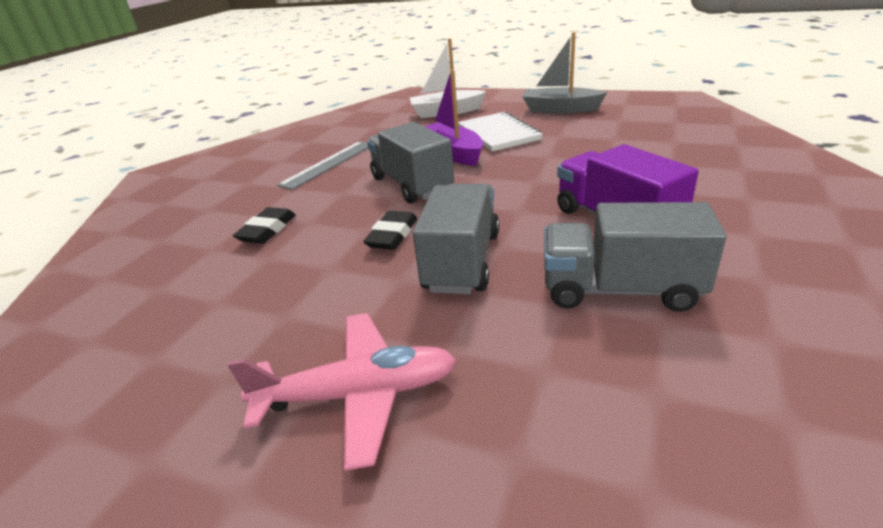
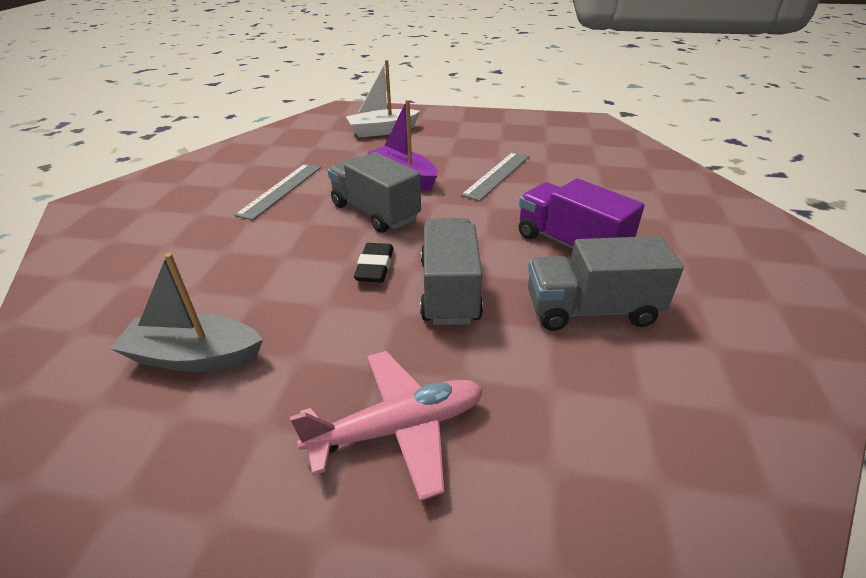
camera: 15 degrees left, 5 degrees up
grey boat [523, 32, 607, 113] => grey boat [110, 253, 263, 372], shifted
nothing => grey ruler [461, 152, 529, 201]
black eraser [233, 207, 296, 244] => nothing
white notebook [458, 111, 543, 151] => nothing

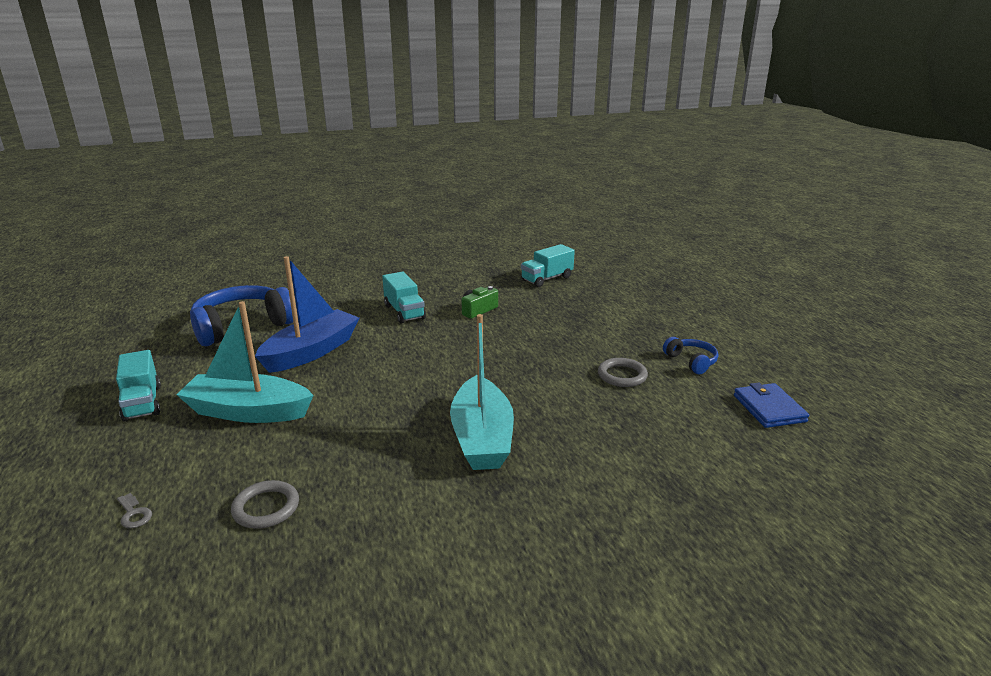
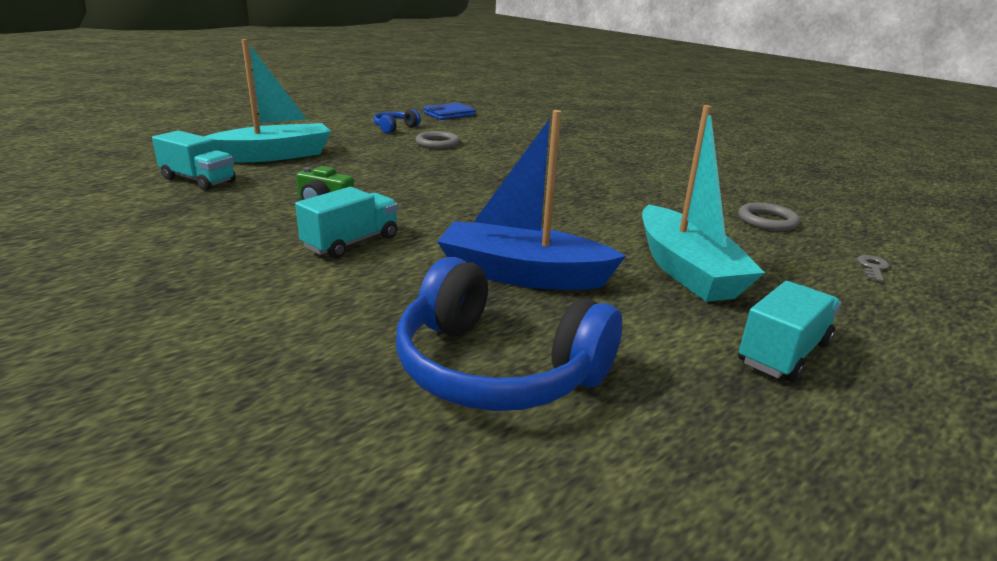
camera: 115 degrees left, 0 degrees up
turquoise boat [450, 314, 514, 470] => turquoise boat [204, 39, 332, 163], shifted

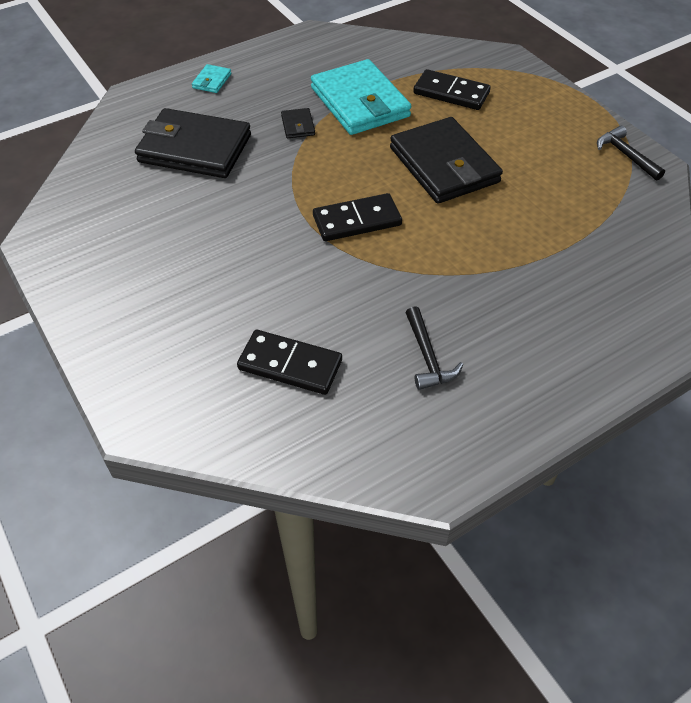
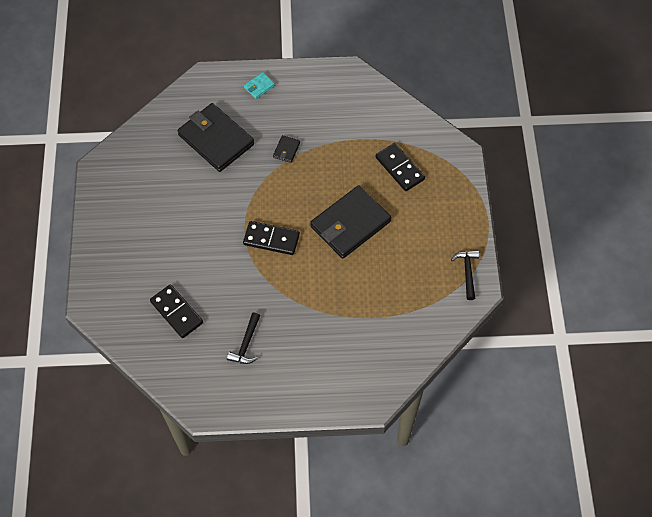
camera: 30 degrees right, 10 degrees up
black wallet [390, 117, 503, 204] => black wallet [310, 185, 391, 259], 45 degrees clockwise
turquoise wallet [311, 59, 411, 135] => nothing

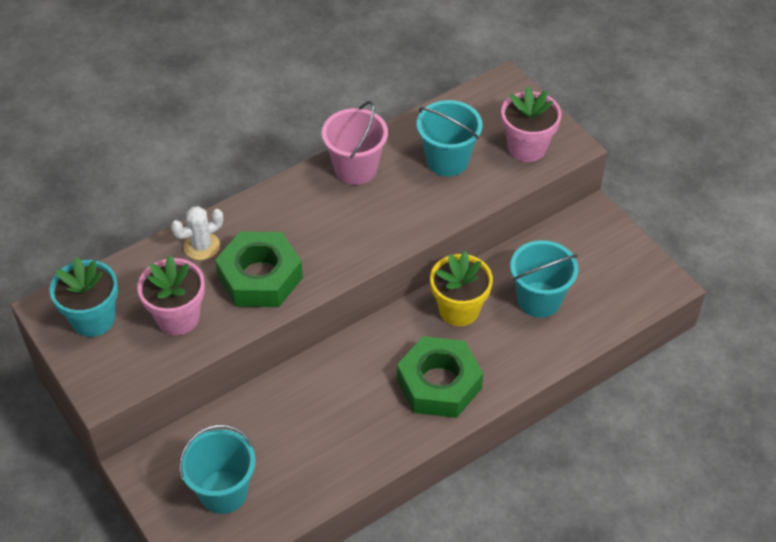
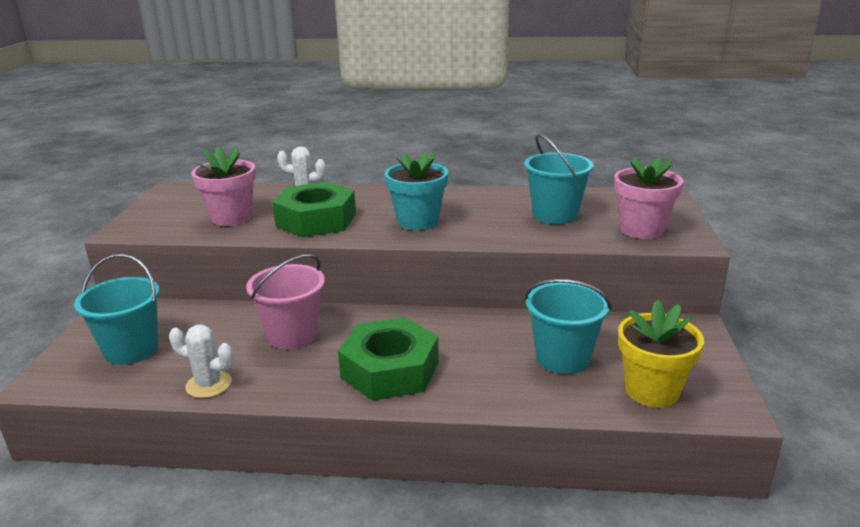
camera: 40 degrees right, 25 degrees down
nothing => white cactus [169, 325, 233, 398]
pink bucket [322, 101, 388, 185] => pink bucket [246, 254, 325, 350], shifted
turquoise flower pot [49, 257, 118, 337] => turquoise flower pot [385, 152, 448, 231], shifted
yellow flower pot [430, 251, 493, 326] => yellow flower pot [618, 300, 704, 407], shifted

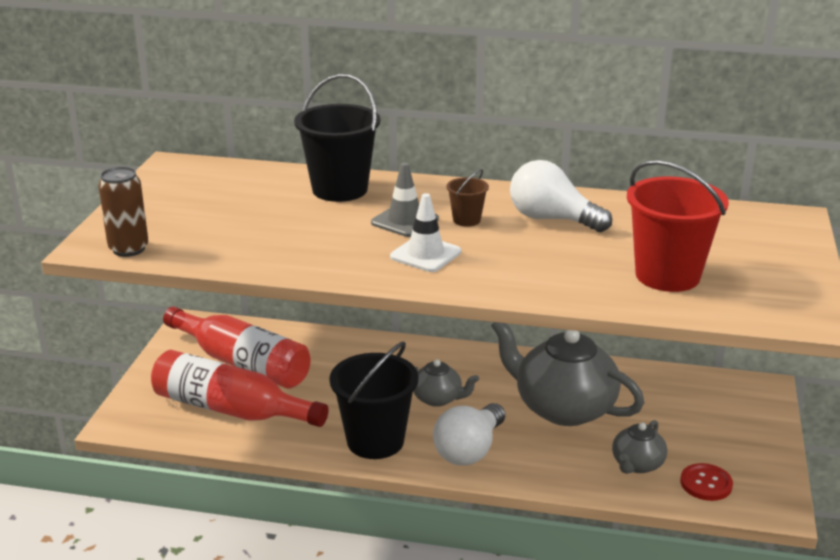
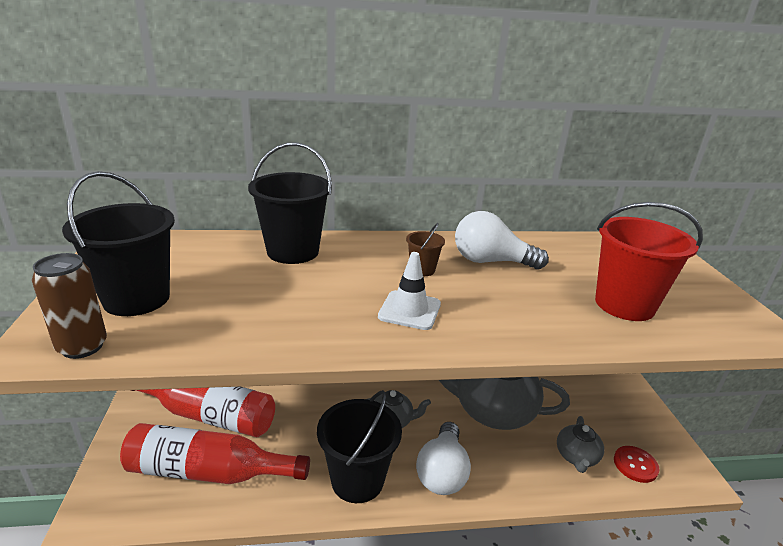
camera: 20 degrees left, 0 degrees up
nothing => black bucket [62, 171, 175, 316]
grey traffic cone [371, 163, 439, 237] => nothing

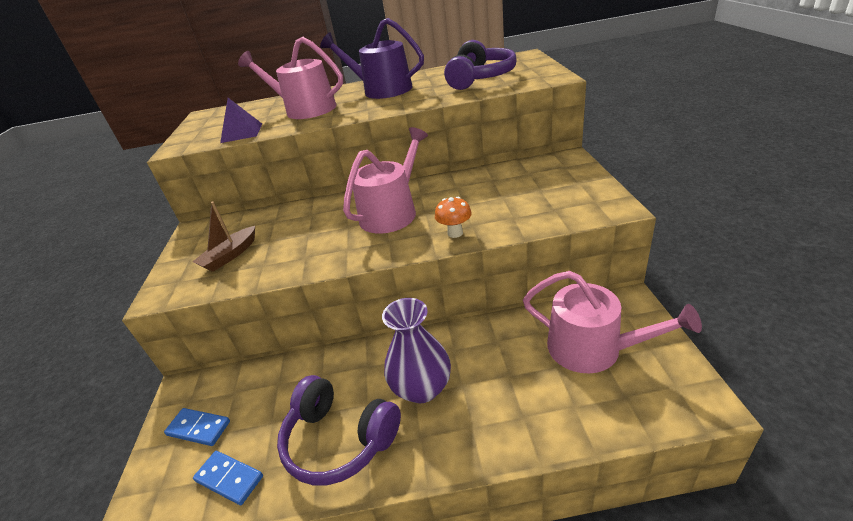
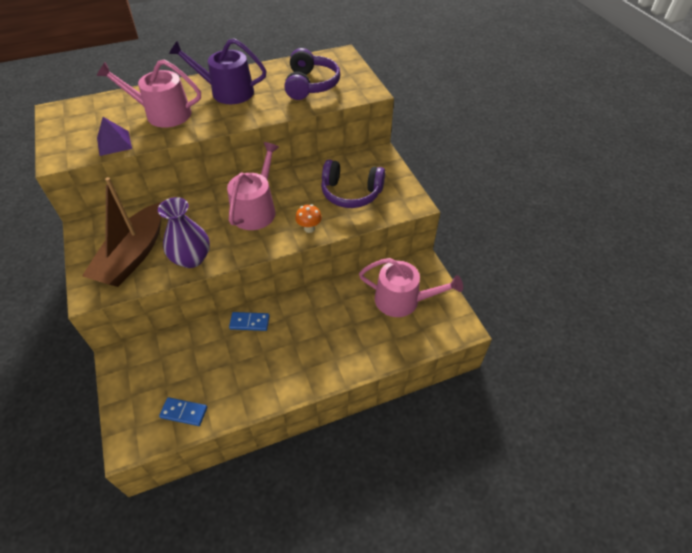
camera: 20 degrees left, 15 degrees up
brown boat [192, 201, 255, 272] => brown boat [82, 177, 162, 287], x1.97
purple vase [382, 298, 451, 403] => purple vase [158, 197, 210, 268], shifted
blue domino [164, 408, 230, 446] => blue domino [229, 312, 269, 331], shifted
purple headphones [277, 375, 401, 485] => purple headphones [321, 160, 385, 208], shifted

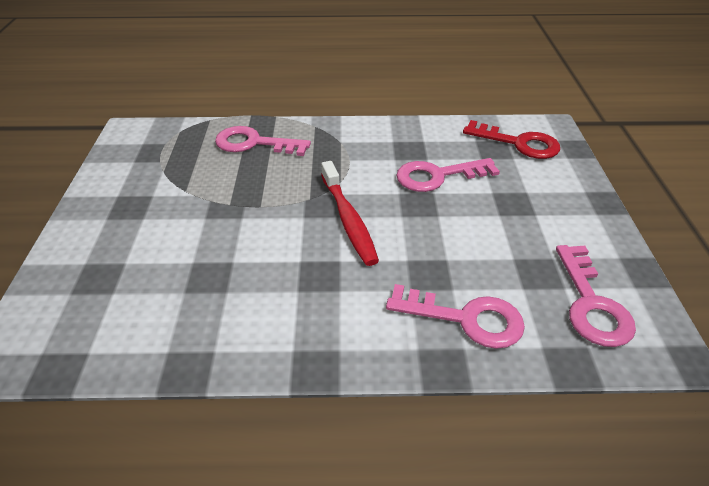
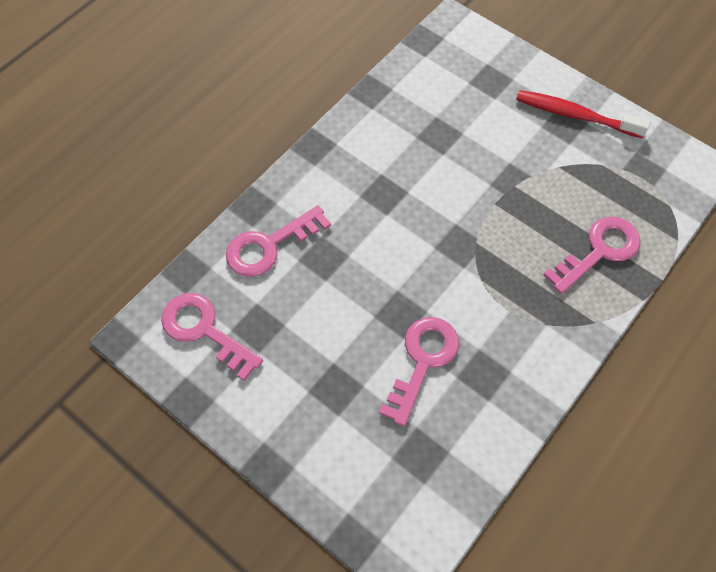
camera: 130 degrees right, 20 degrees up
red toothbrush [321, 161, 379, 266] => red toothbrush [516, 90, 650, 138], shifted
red key [463, 120, 560, 159] => nothing

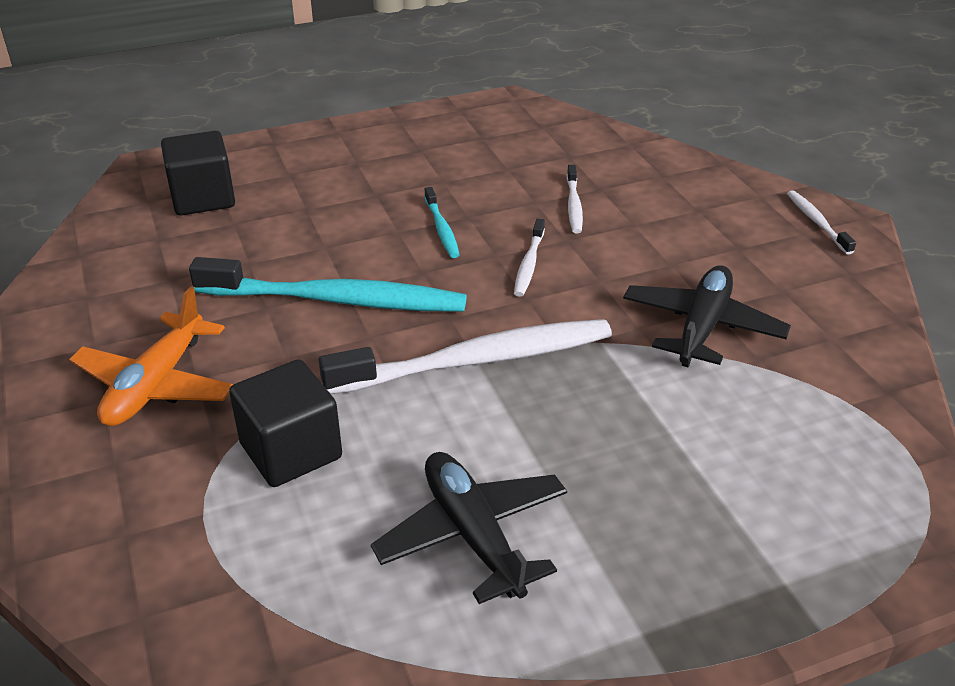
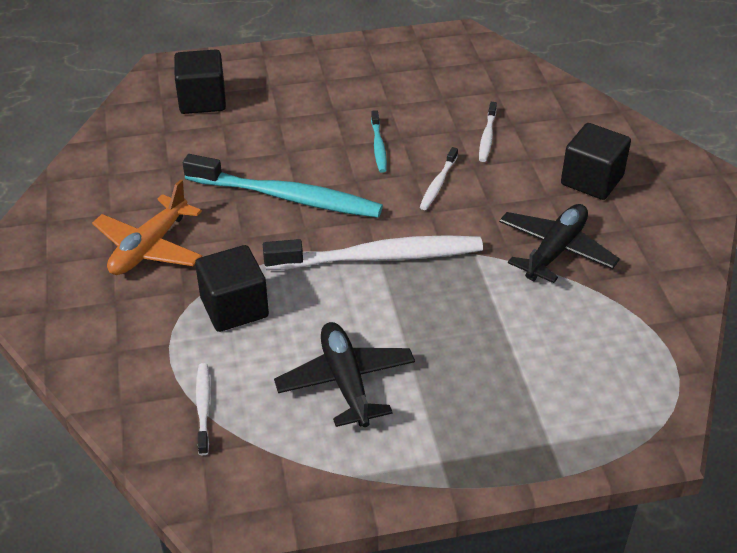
camera: 10 degrees right, 5 degrees up
white toothbrush [787, 190, 856, 255] => white toothbrush [196, 363, 210, 455], shifted
nothing => black cube [561, 123, 631, 200]

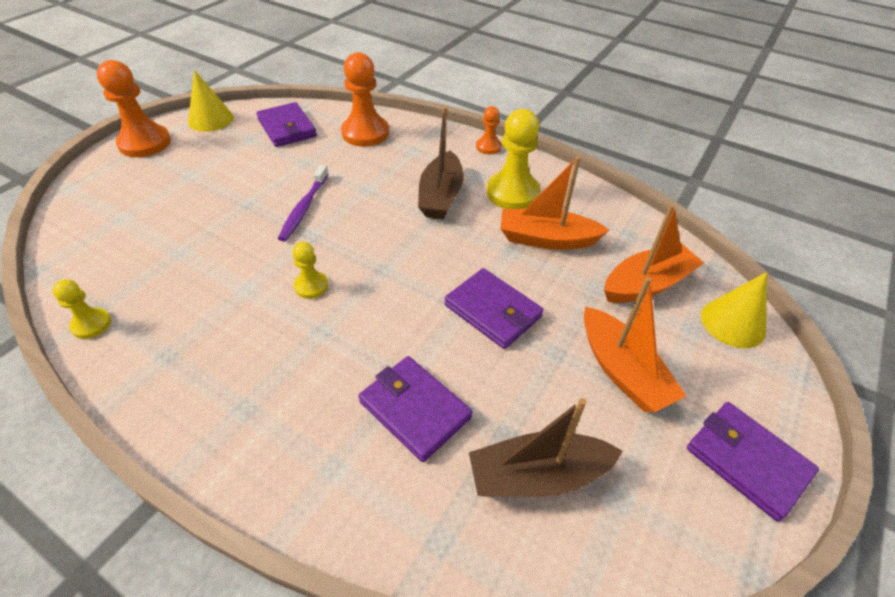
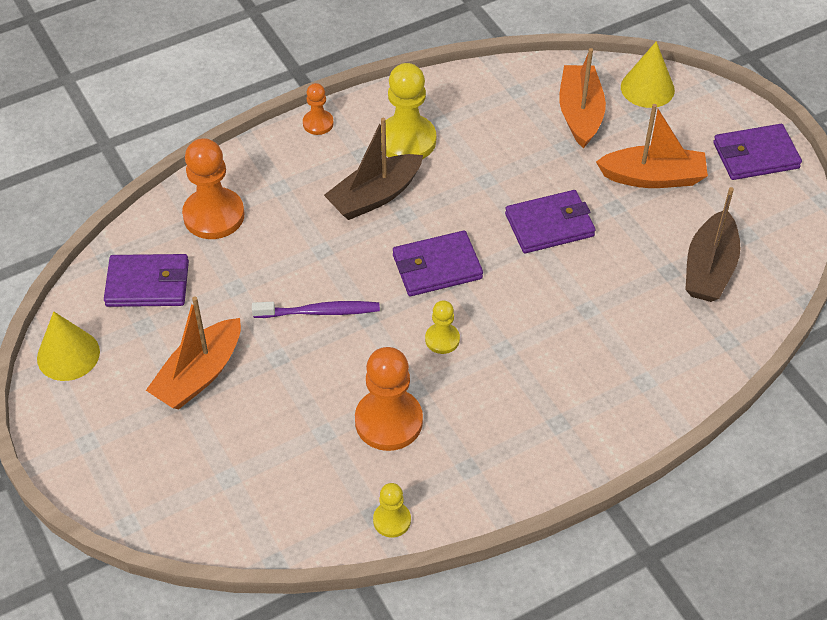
camera: 60 degrees left, 5 degrees up
orange boat [501, 156, 609, 250] => orange boat [146, 297, 241, 409], shifted
purple toothbrush [278, 165, 329, 241] => purple toothbrush [252, 301, 380, 318], 45 degrees counterclockwise
brown boat [418, 106, 464, 219] => brown boat [324, 118, 423, 220], 105 degrees clockwise
orange pawn [97, 60, 171, 157] => orange pawn [355, 347, 423, 451], shifted
purple wallet [359, 356, 473, 462] => purple wallet [393, 230, 483, 296], shifted

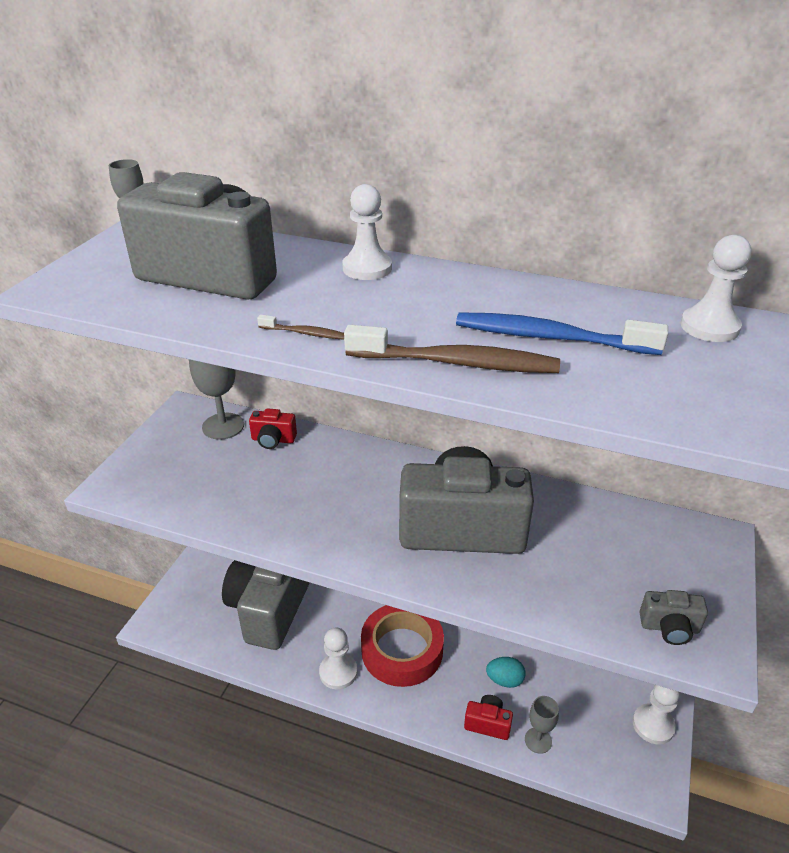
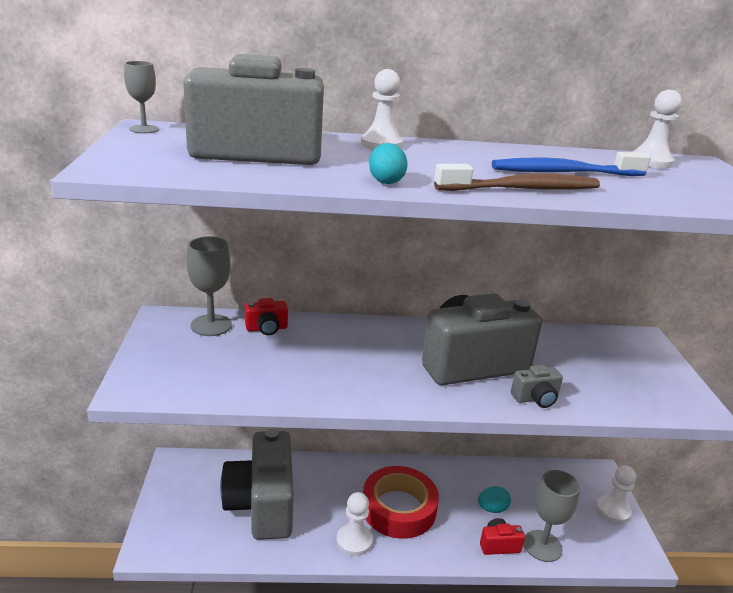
camera: 25 degrees left, 10 degrees down
brown toothbrush [257, 315, 344, 340] => turquoise egg [369, 143, 408, 184]
grey camera [639, 590, 708, 645] => grey camera [511, 365, 563, 408], shifted
grey goblet [525, 696, 559, 754] => grey goblet [524, 470, 580, 562], x1.64

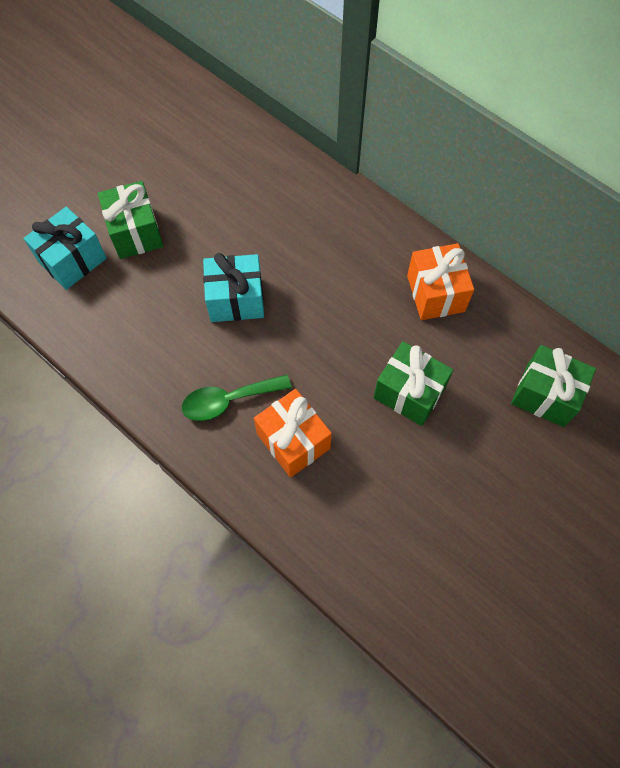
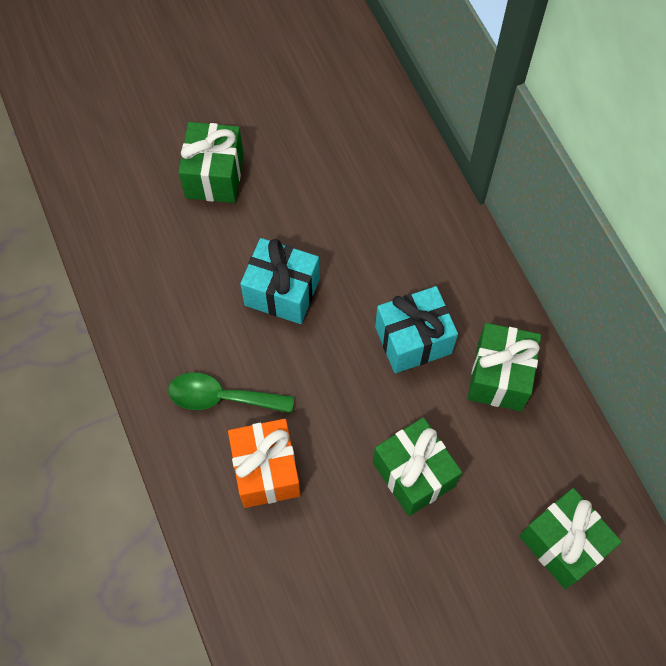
camera: 25 degrees right, 0 degrees up
turquoise gift [23, 207, 107, 290] => turquoise gift [375, 286, 458, 373], shifted
orange gift [407, 243, 474, 320] => green gift [468, 323, 541, 411]

